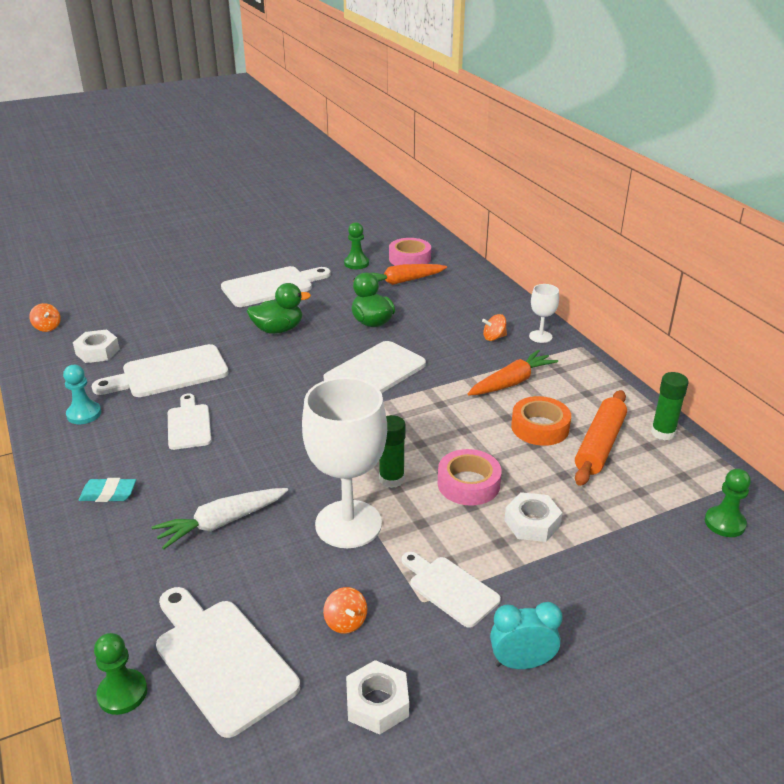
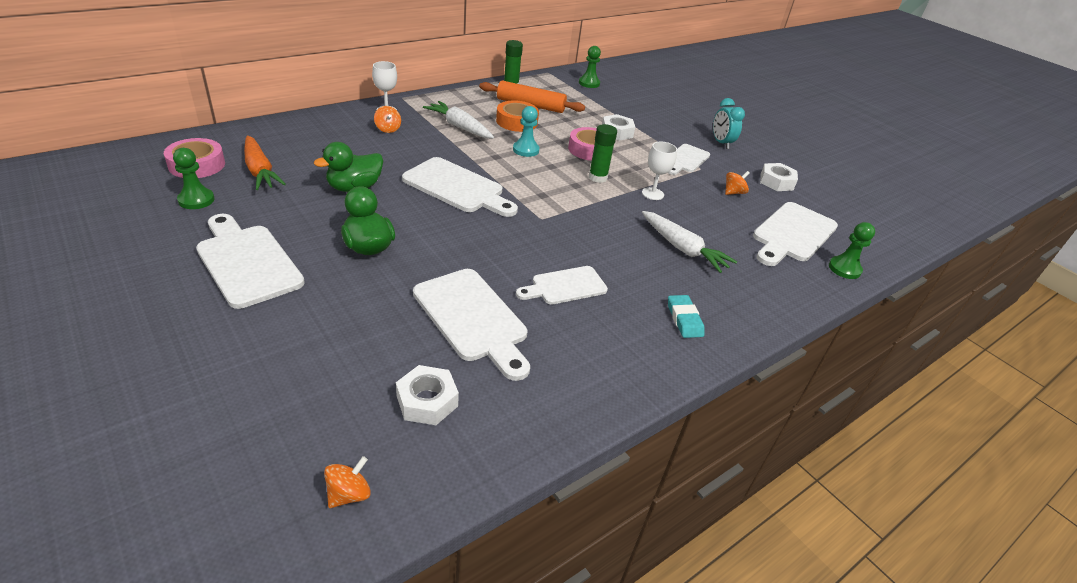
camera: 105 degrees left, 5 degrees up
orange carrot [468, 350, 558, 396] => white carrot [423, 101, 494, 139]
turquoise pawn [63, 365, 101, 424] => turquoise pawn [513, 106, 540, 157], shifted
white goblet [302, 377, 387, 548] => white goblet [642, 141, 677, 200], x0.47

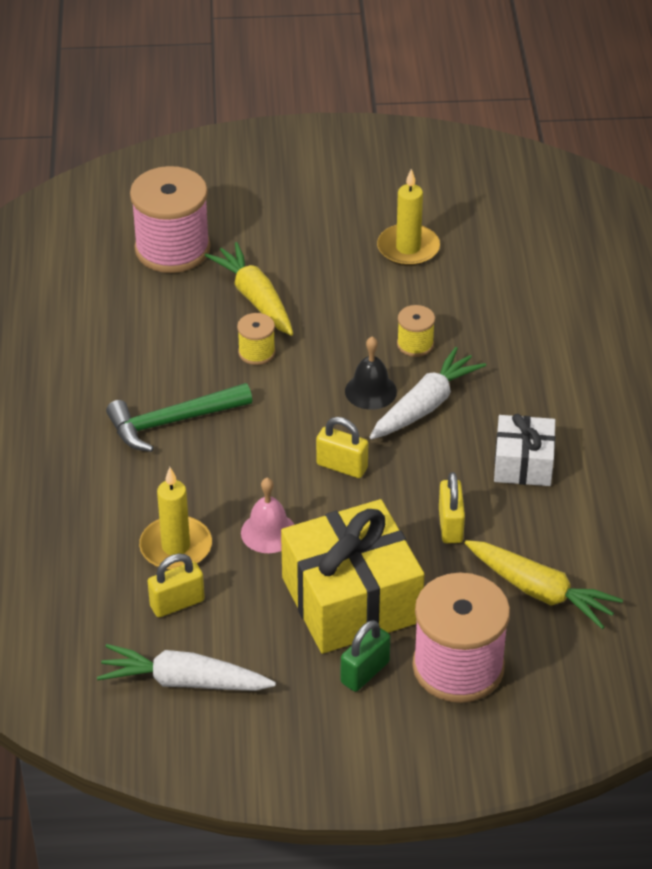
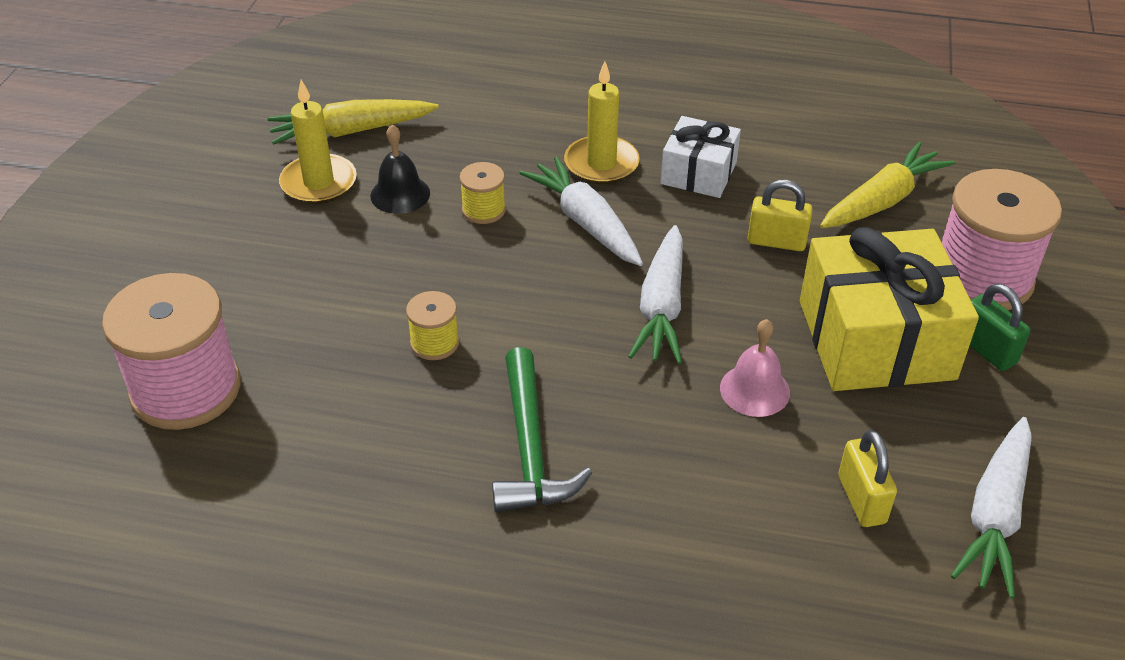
camera: 75 degrees left, 0 degrees up
yellow carrot [205, 242, 293, 336] => yellow carrot [268, 99, 439, 145], shifted
black bell [345, 337, 397, 410] => black bell [370, 125, 430, 214], shifted
yellow candle [139, 467, 212, 570] => yellow candle [564, 61, 640, 184], shifted
yellow padlock [316, 417, 368, 478] => white carrot [628, 225, 683, 364]

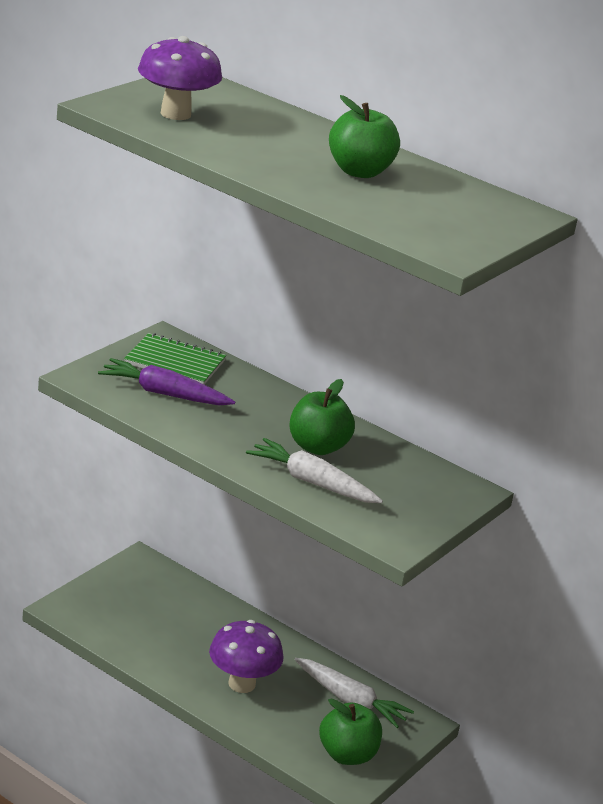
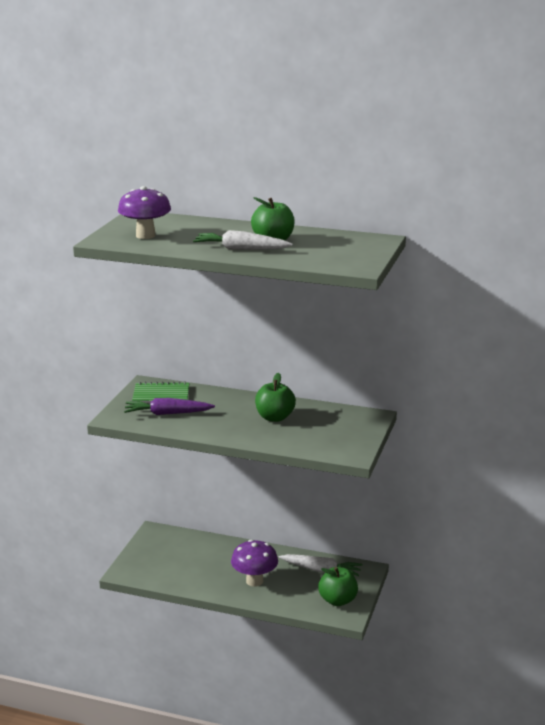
camera: 15 degrees left, 5 degrees down
white carrot [246, 438, 383, 503] => white carrot [193, 230, 293, 250], shifted

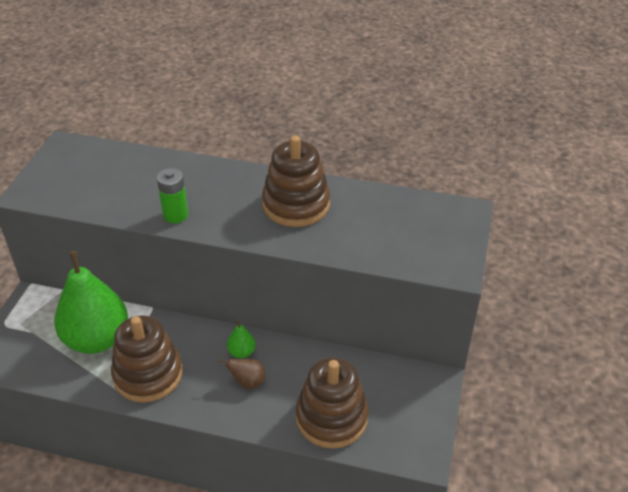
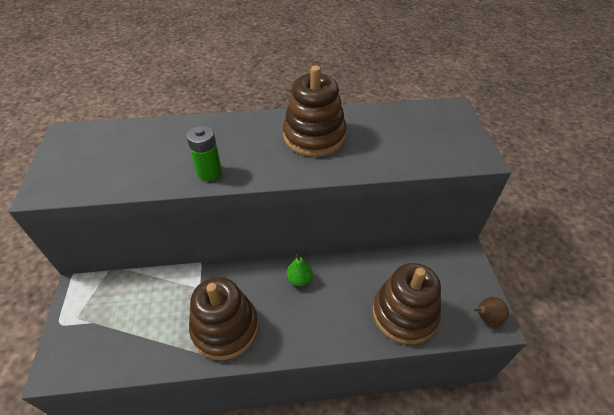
camera: 20 degrees left, 5 degrees up
brown pear [219, 359, 265, 389] => brown pear [474, 297, 509, 326], shifted
green pear [54, 251, 128, 354] => nothing

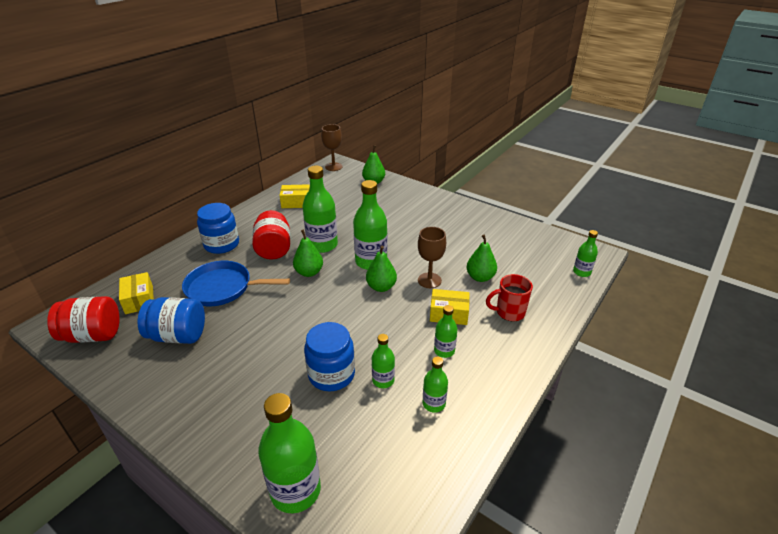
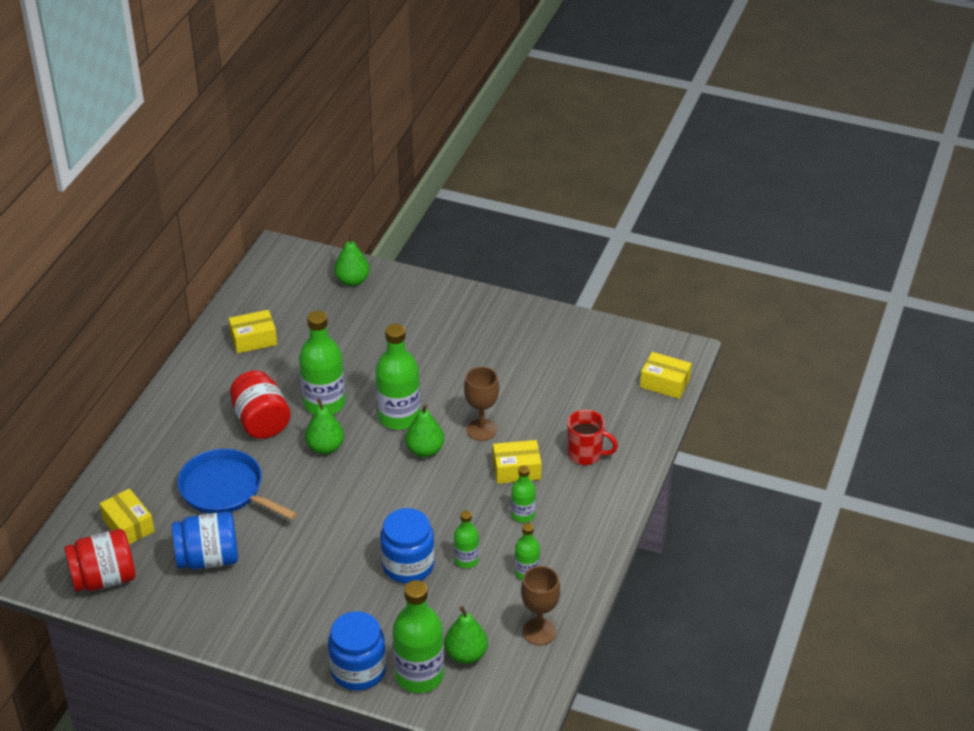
camera: 15 degrees left, 5 degrees up
blue pan [182, 261, 290, 306] => blue pan [177, 449, 297, 520], 45 degrees clockwise
blue jar [197, 203, 239, 254] => blue jar [328, 611, 386, 691], shifted
green pear [466, 235, 497, 282] => green pear [444, 606, 488, 664], shifted
brown goblet [321, 124, 342, 171] => brown goblet [521, 566, 560, 645], shifted
red mug [486, 274, 533, 321] => red mug [568, 410, 618, 465], 135 degrees counterclockwise
green bottle [573, 230, 598, 277] => yellow box [640, 352, 692, 399]

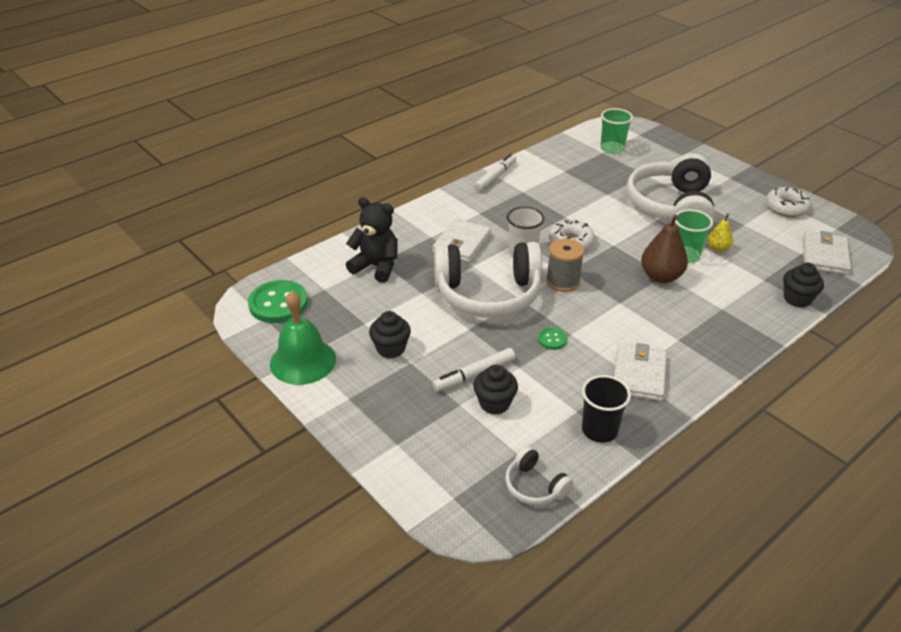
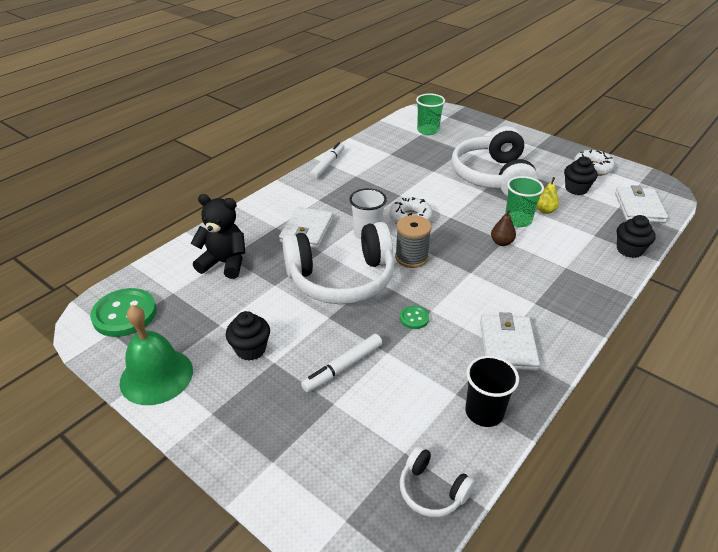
camera: 10 degrees left, 0 degrees up
brown pear [641, 215, 688, 283] => brown pear [491, 209, 516, 246], x0.56
black cupcake [473, 365, 518, 415] => black cupcake [564, 156, 598, 195], shifted

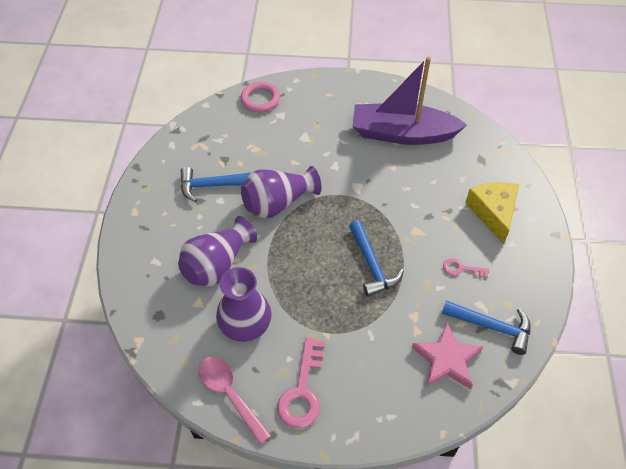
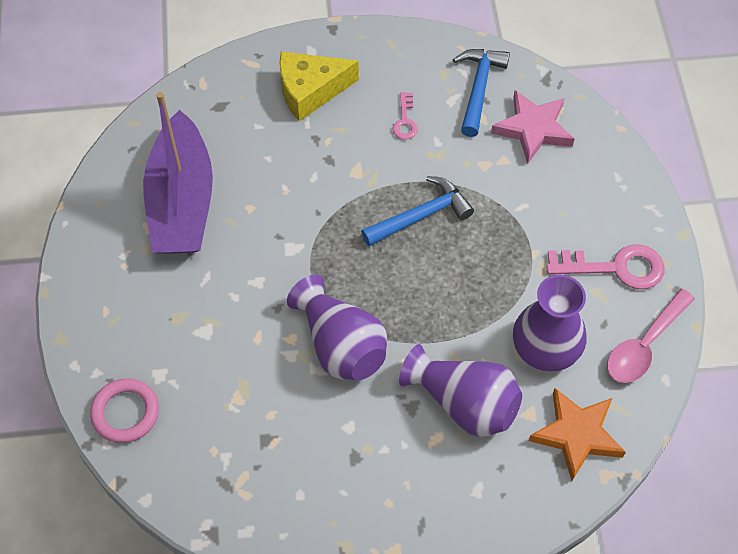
camera: 100 degrees left, 5 degrees up
nothing => orange star [529, 388, 626, 481]
blue hammer [180, 167, 251, 202] => nothing

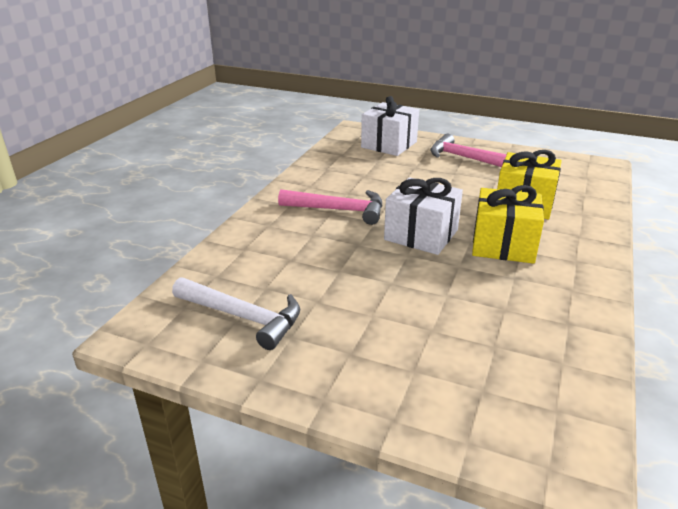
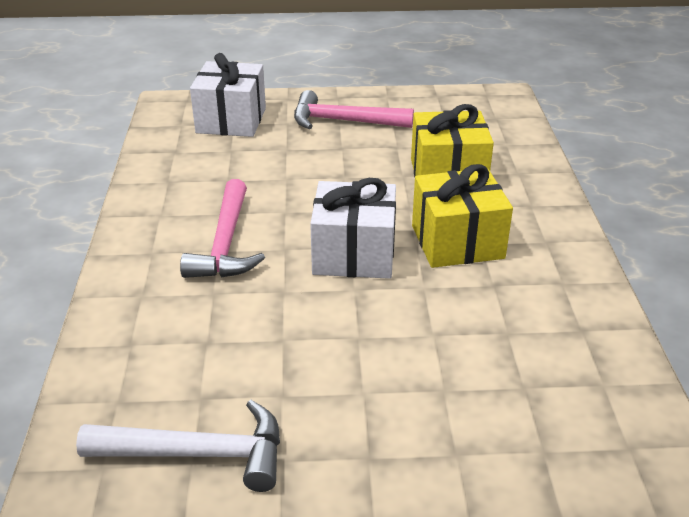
camera: 25 degrees left, 5 degrees up
pink hammer [278, 189, 382, 225] => pink hammer [180, 179, 265, 278], 105 degrees clockwise

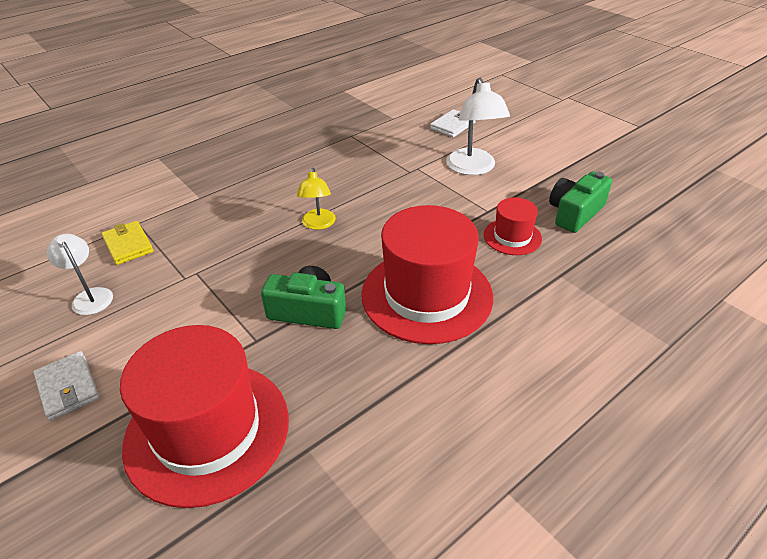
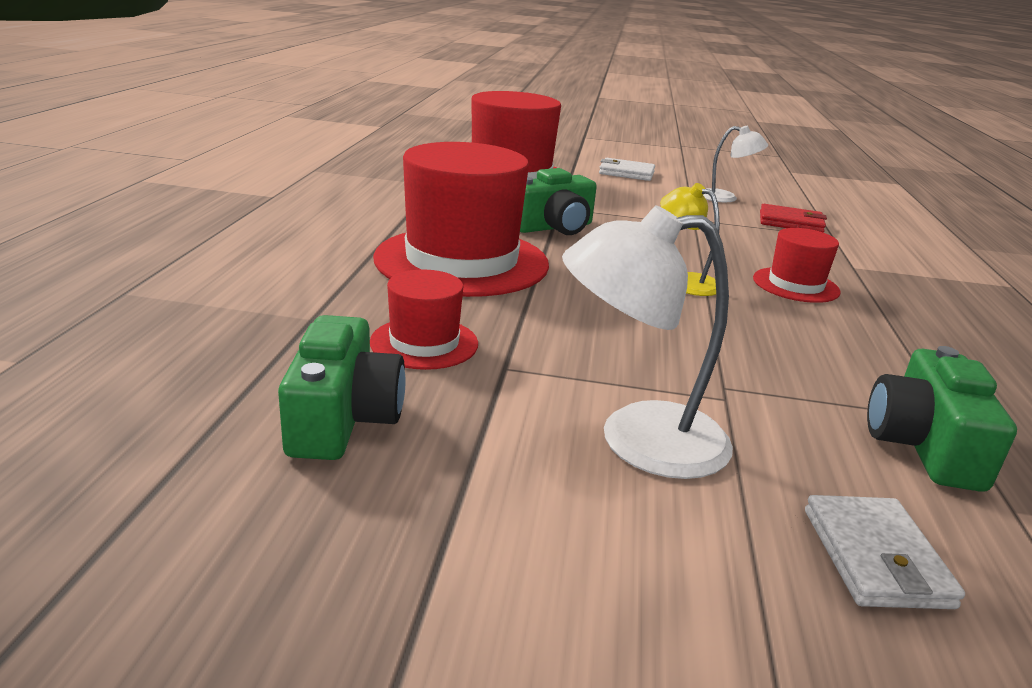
camera: 135 degrees right, 15 degrees down
white lamp [446, 78, 510, 175] => white lamp [562, 205, 733, 479], 45 degrees counterclockwise
nothing => red hat [753, 228, 841, 303]
yellow wallet [101, 221, 153, 265] => red wallet [760, 204, 827, 233]
nothing => green camera [867, 346, 1017, 492]

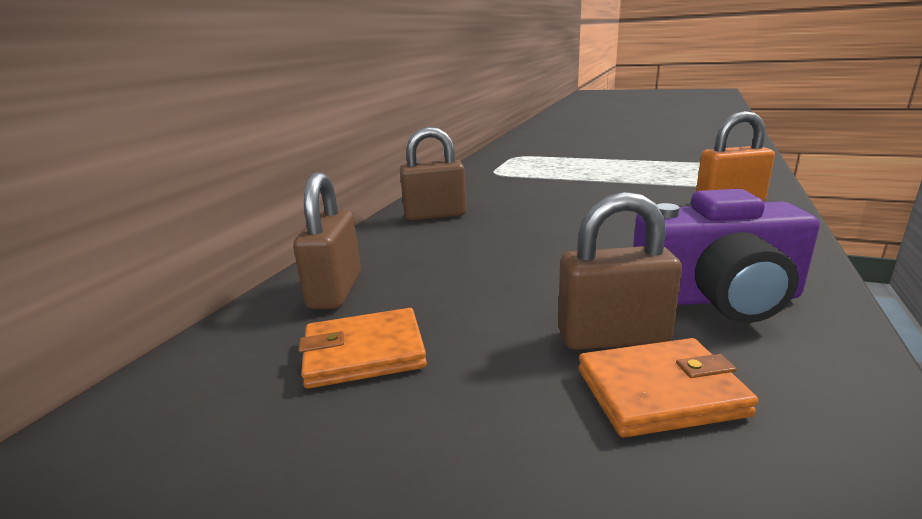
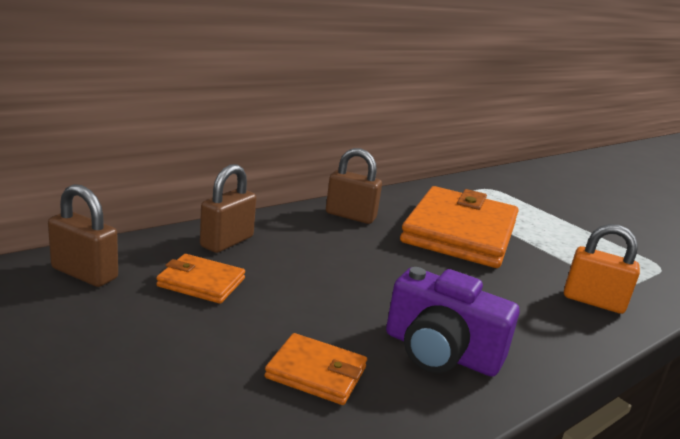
camera: 25 degrees right, 0 degrees up
brown padlock [558, 192, 682, 350] => brown padlock [48, 184, 118, 287], shifted
nothing => orange wallet [400, 186, 518, 268]

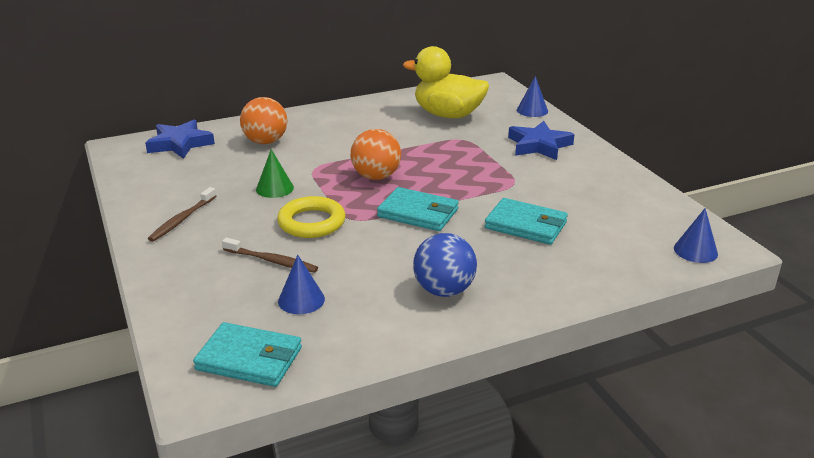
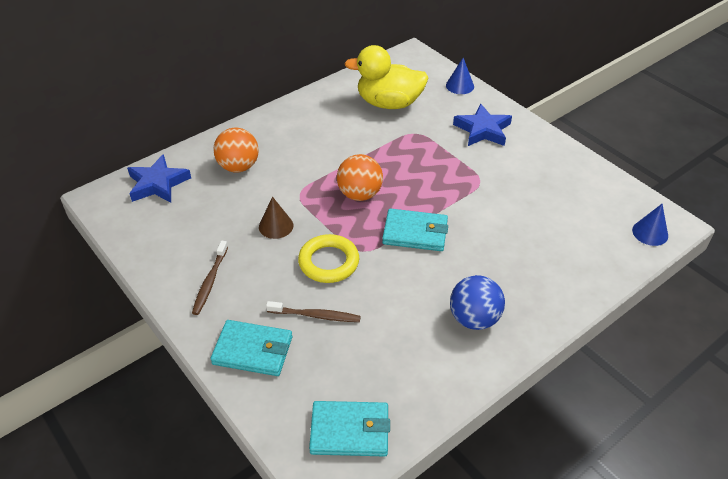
camera: 15 degrees left, 15 degrees up
turquoise wallet [485, 198, 568, 245] => turquoise wallet [210, 320, 292, 376], shifted
green cone [256, 149, 294, 198] => brown cone [259, 197, 293, 239]
blue cone [278, 255, 325, 314] => nothing

